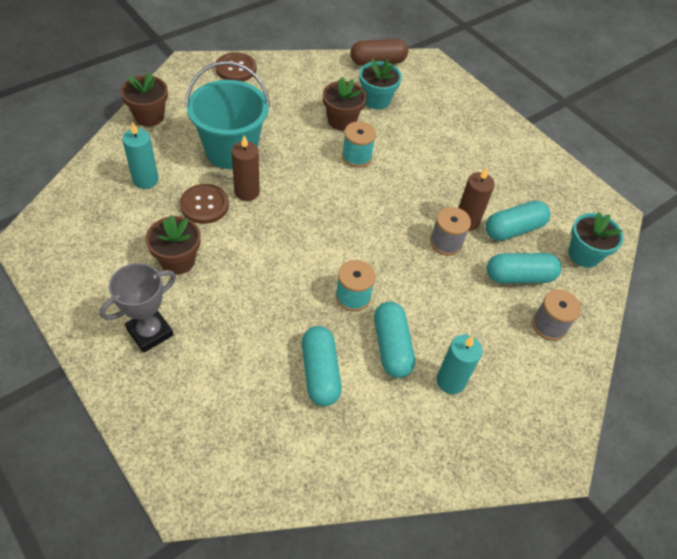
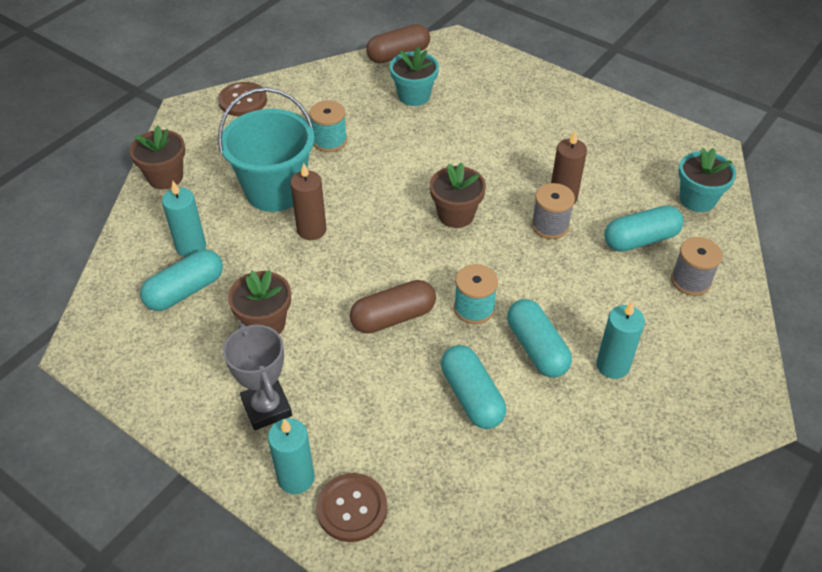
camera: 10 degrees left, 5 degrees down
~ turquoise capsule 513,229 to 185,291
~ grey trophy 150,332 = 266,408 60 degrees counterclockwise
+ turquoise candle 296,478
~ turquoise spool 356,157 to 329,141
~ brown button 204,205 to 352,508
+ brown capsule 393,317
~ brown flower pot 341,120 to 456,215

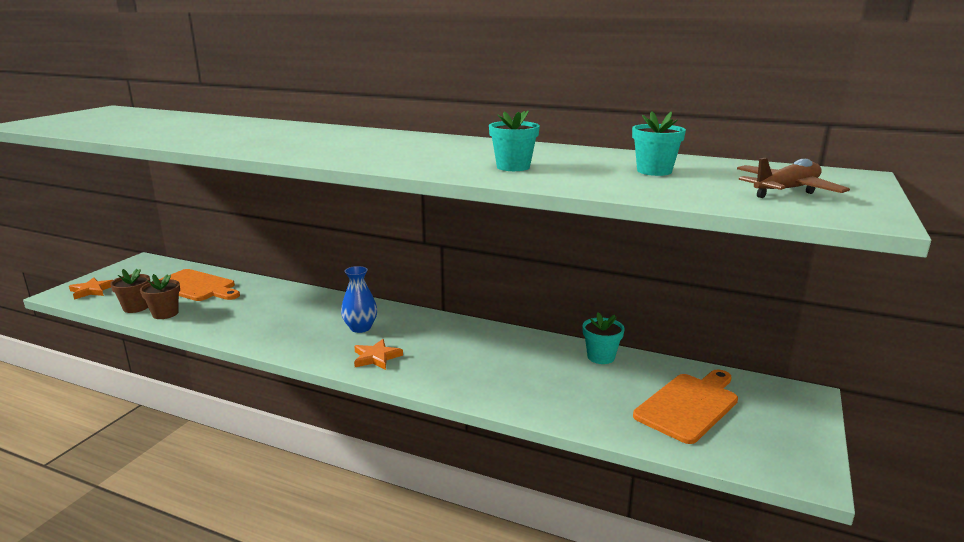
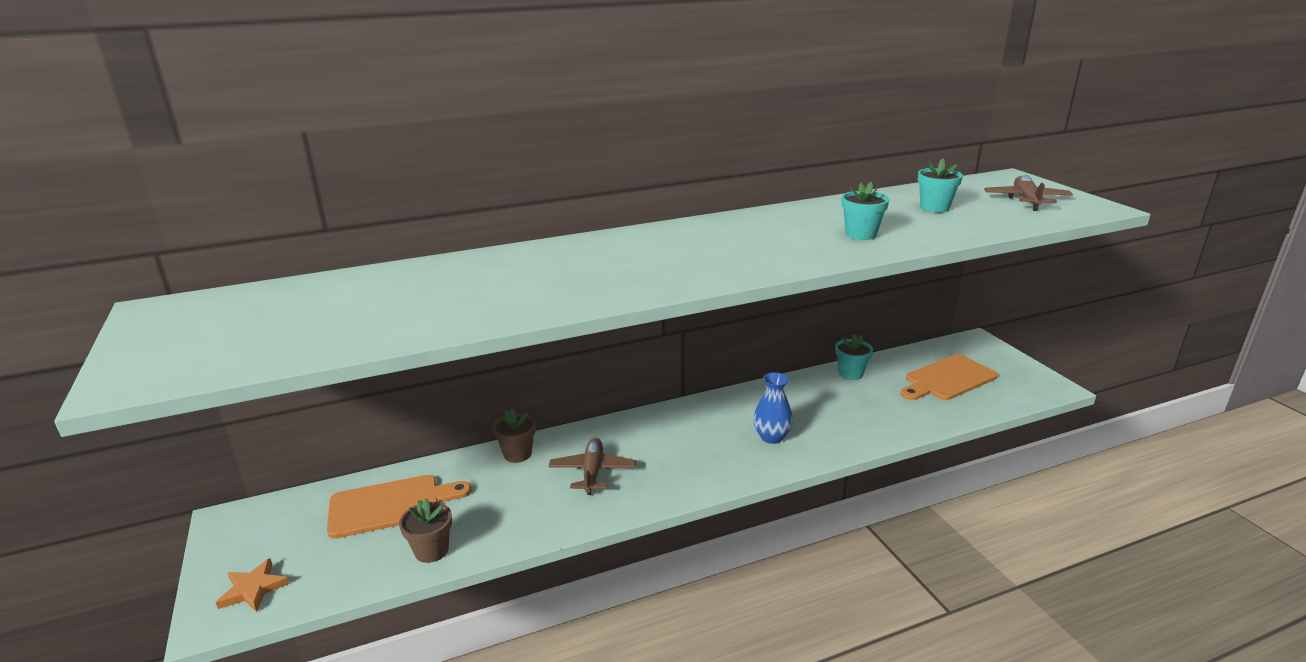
camera: 45 degrees left, 5 degrees up
~ brown flower pot 136,307 to 517,454
+ brown plane 592,472
~ blue vase 360,328 to 771,437
~ orange cutting board 689,405 = 948,379 120 degrees counterclockwise
- orange star 376,357

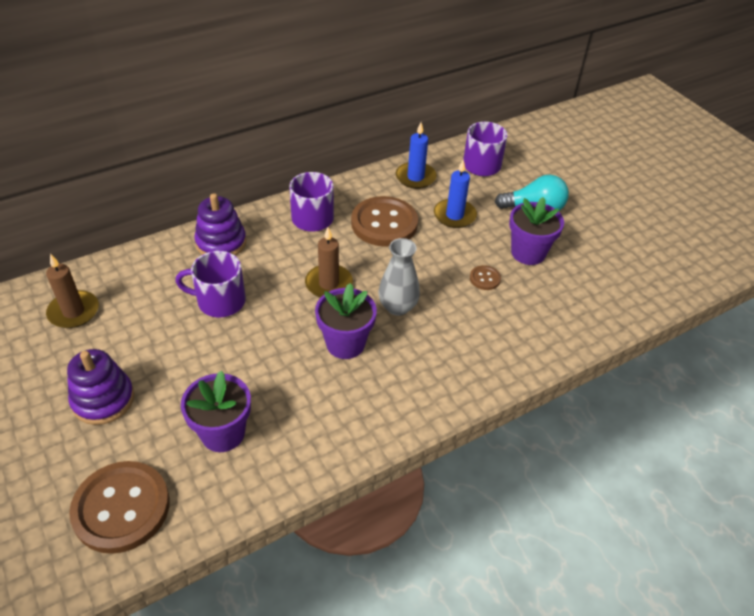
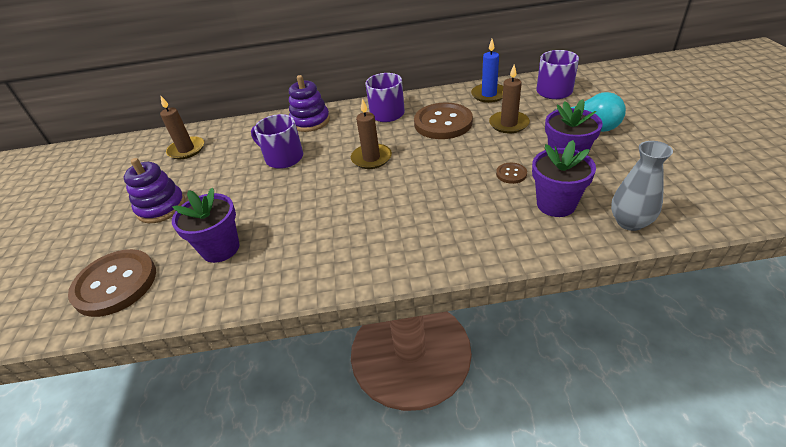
camera: 30 degrees right, 5 degrees down
~ blue candle 454,215 to brown candle 508,124
~ purple flower pot 345,343 to 556,204
~ grey vase 397,307 to 630,222

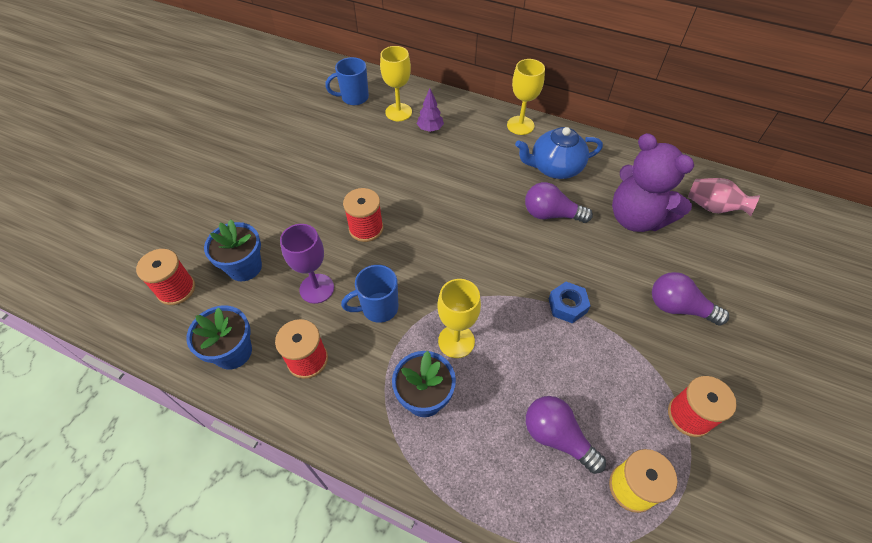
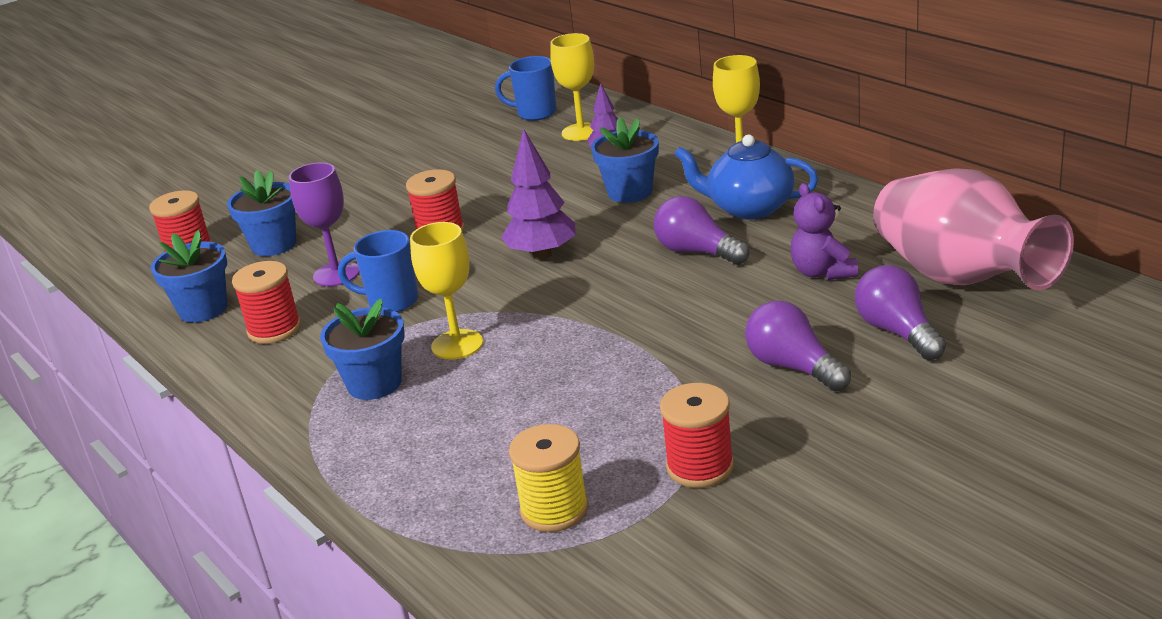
camera: 30 degrees right, 25 degrees down
+ purple tree 542,255
+ blue flower pot 630,192
~ purple teddy bear 636,218 = 822,272 x0.57
~ purple light bulb 557,437 to 897,332
~ pink vase 713,207 = 960,278 x1.99
- blue nut 567,305

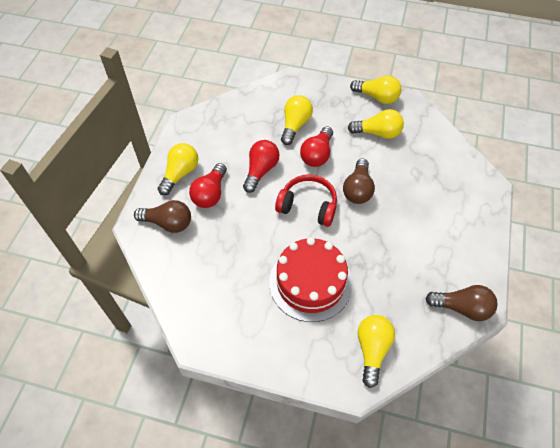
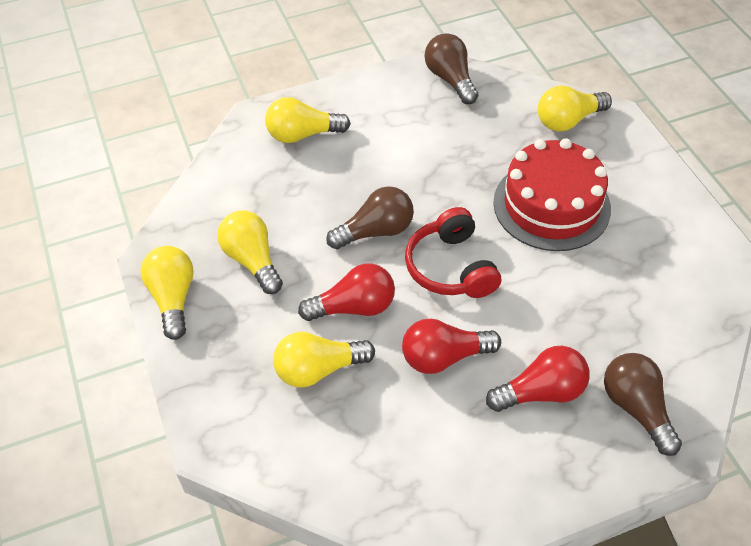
camera: 125 degrees left, 5 degrees down
~ yellow light bulb 180,174 to 302,134

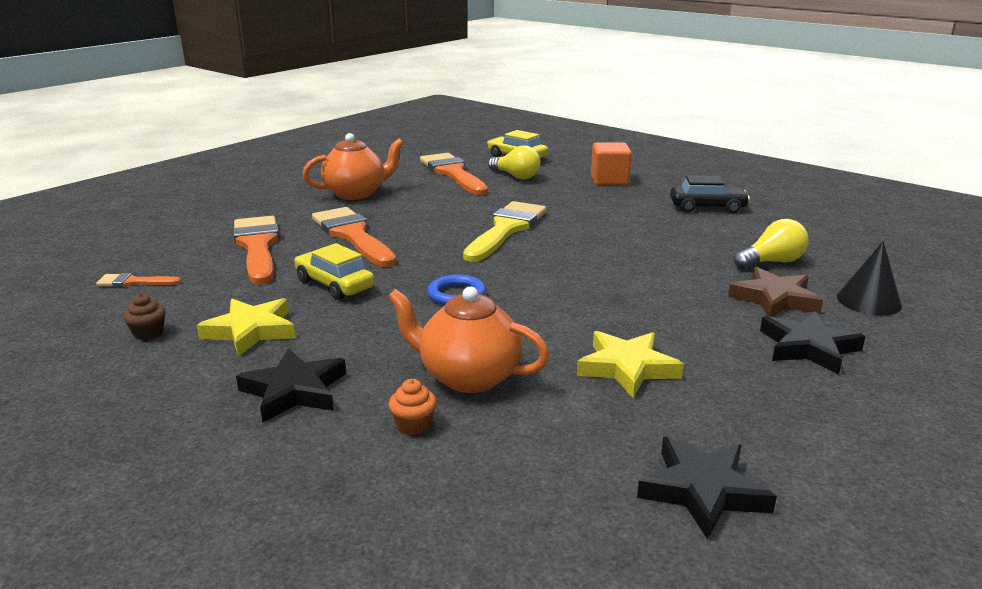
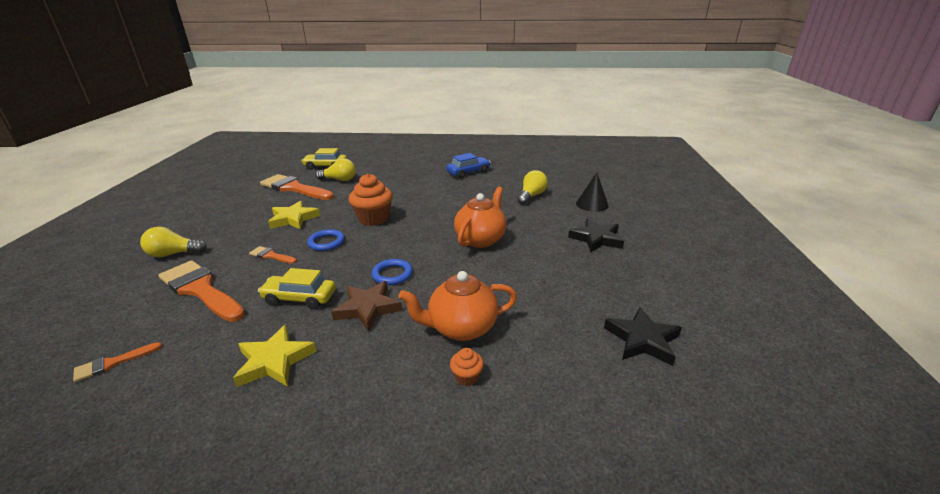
camera: 35 degrees left, 5 degrees up
+ yellow light bulb 173,254
~ orange brush 352,235 = 271,256 x0.47
~ yellow star 627,368 to 293,219
+ blue ring 326,242
~ brown star 775,299 to 368,308
~ yellow brush 506,229 to orange cupcake 373,218
~ black car 707,207 to blue car 468,172
~ orange teapot 356,193 to 481,239
- brown cupcake 148,333
- black star 294,391
- orange cube 609,180

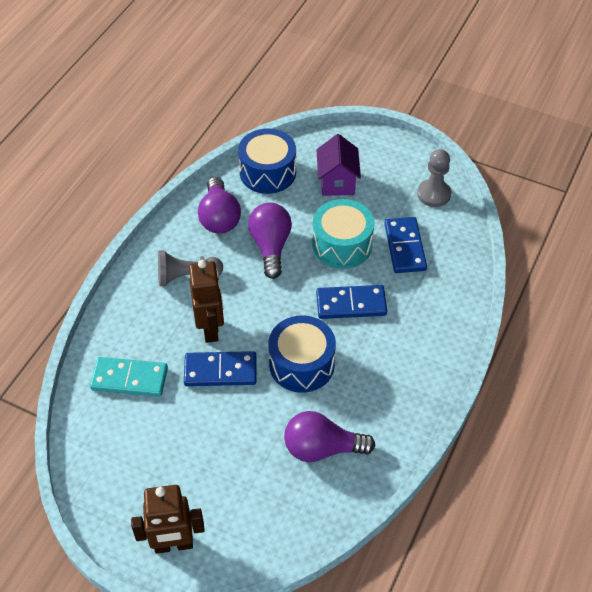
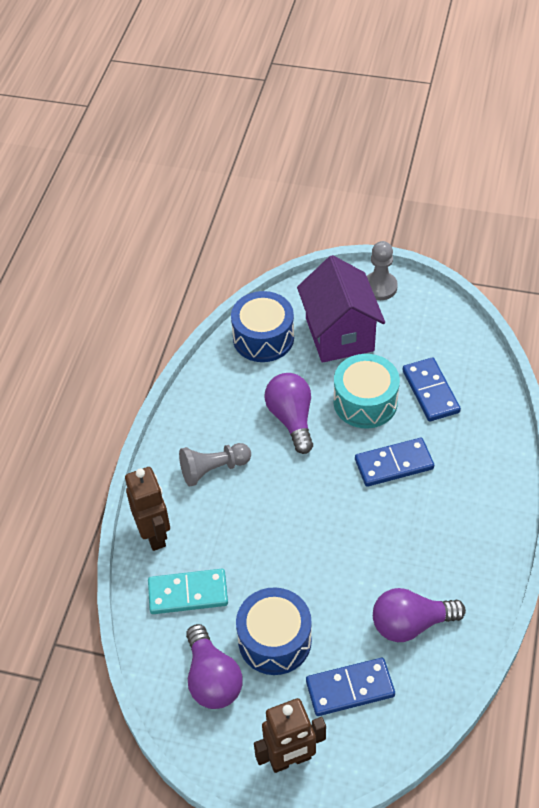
camera: 10 degrees left, 0 degrees up
~ brown robot 210,329 to 154,534
~ purple light bulb 219,217 to 212,679
~ blue drum 301,364 to 274,640
~ purple house 337,182 = 339,334 x1.57
~ blue domino 220,371 to 350,688
~ grey pawn 433,194 to 380,287

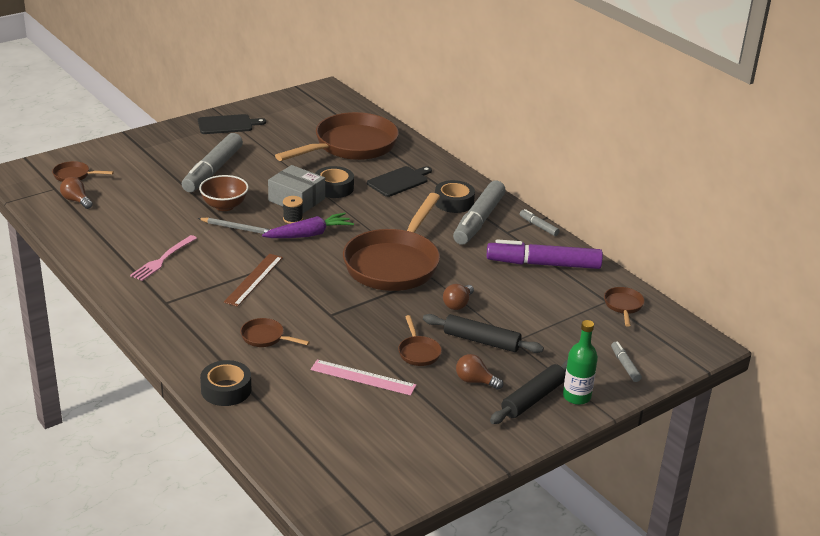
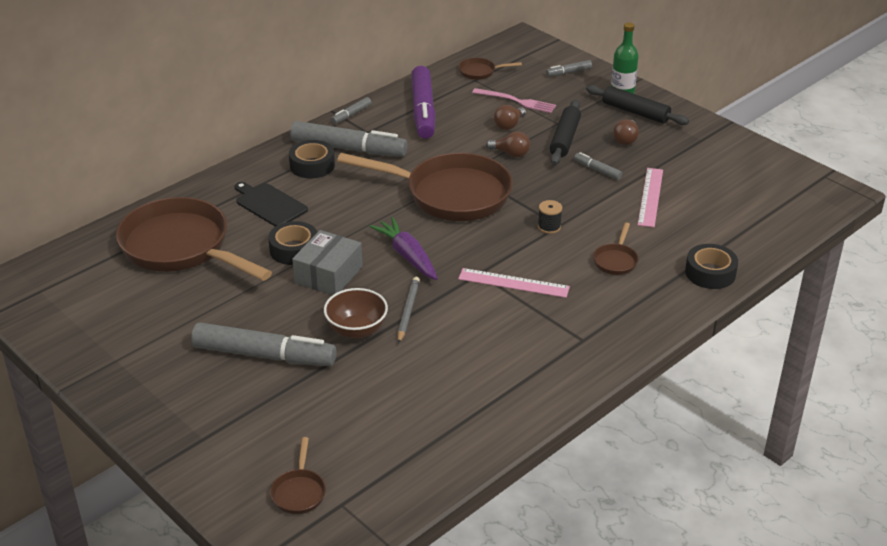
camera: 95 degrees left, 5 degrees up
~ brown ruler 253,279 to pink ruler 513,283
~ pink fork 163,259 to 516,101
~ brown light bulb 76,201 to 509,125
~ black spool 293,219 to 549,227
~ brown pan 418,352 to grey marker 597,170
- black cutting board 227,125

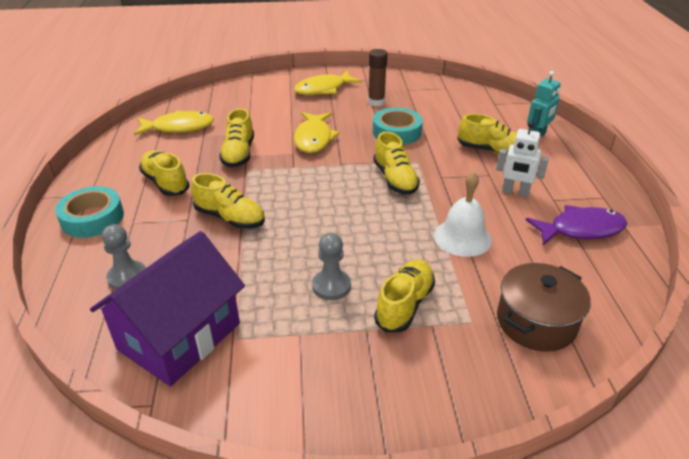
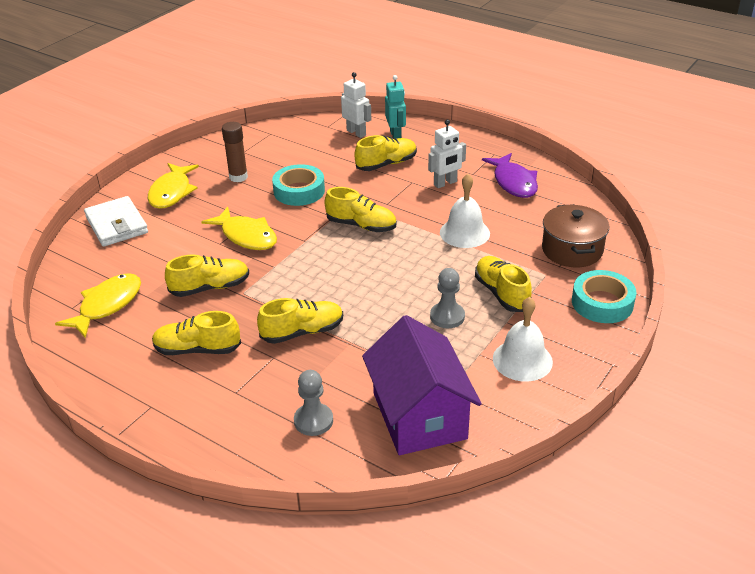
camera: 50 degrees left, 0 degrees up
+ white wallet 117,225
~ yellow shoe 238,154 = 210,287 60 degrees counterclockwise
+ white robot 356,133
~ purple fish 581,229 = 513,182 135 degrees clockwise
+ white bell 522,360
~ turquoise tape 92,218 to 602,303

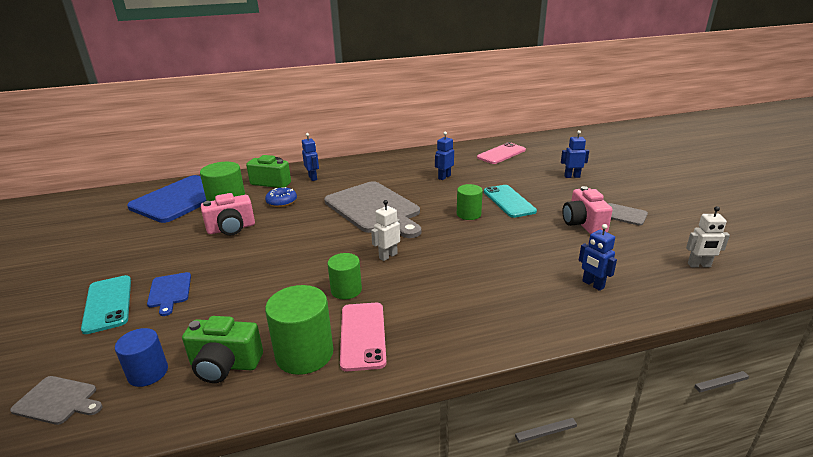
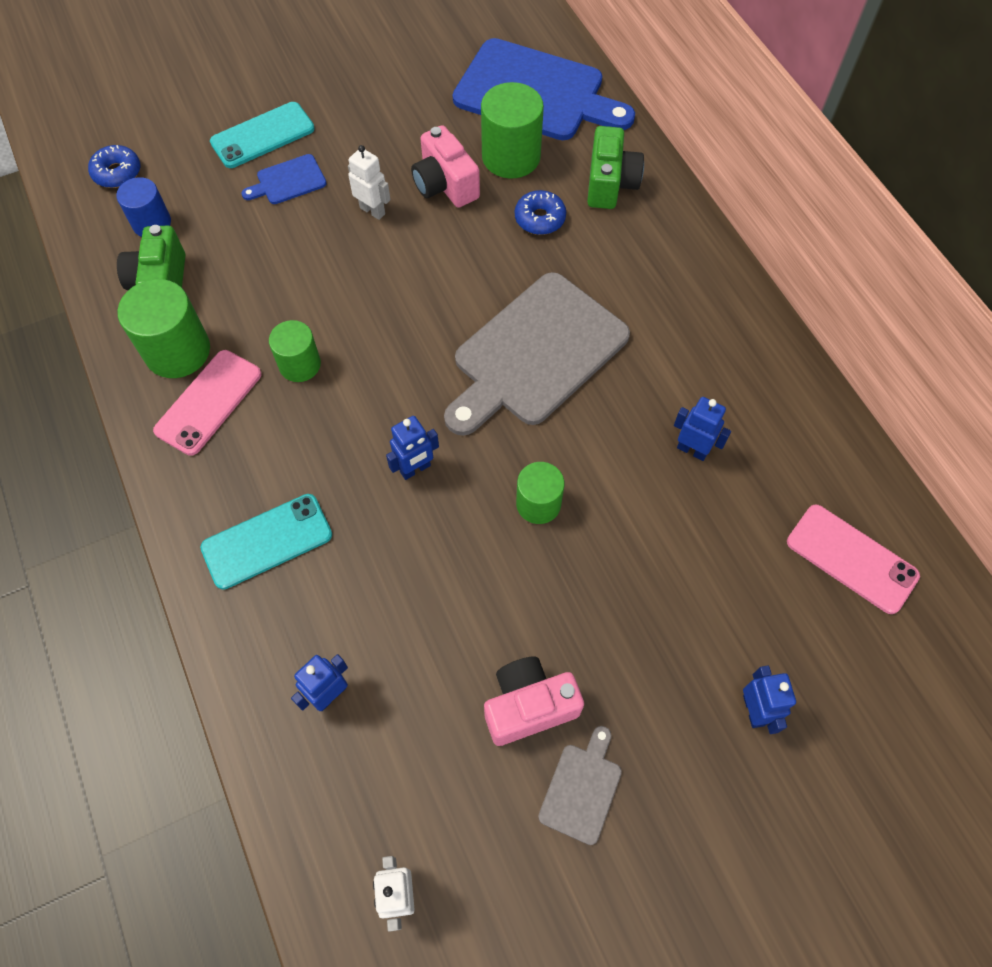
camera: 80 degrees right, 35 degrees up
~ grey cutting board 58,400 to blue donut 117,173
~ pink phone 363,335 = 208,402 45 degrees counterclockwise
~ turquoise phone 509,201 to 267,541
~ white robot 388,256 to 372,210
~ blue robot 313,178 to 415,469

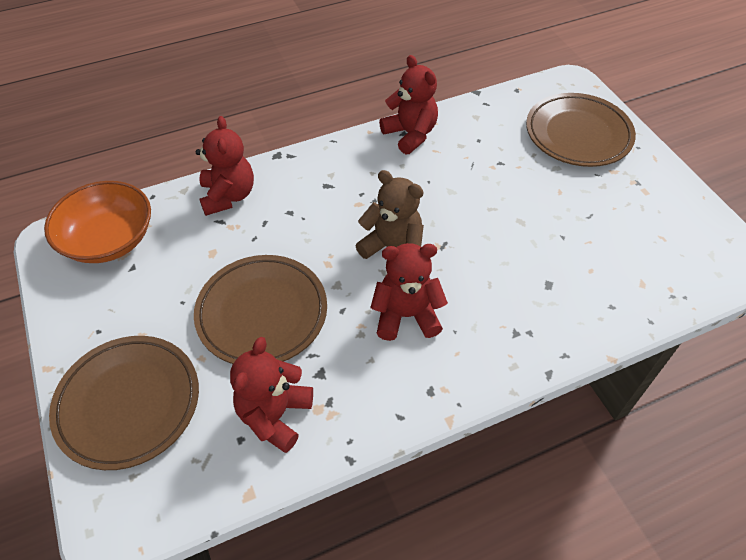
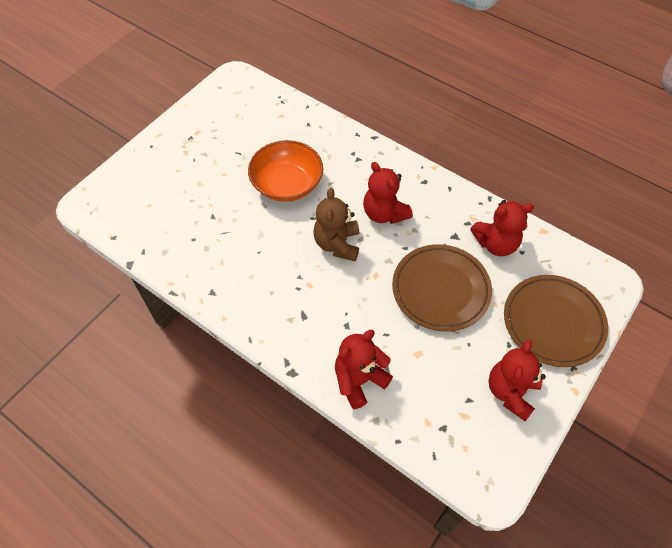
camera: 120 degrees left, 5 degrees up
~ orange bowl 109,239 to 287,184
~ red teddy bear 410,134 to 510,392
- brown plate 578,134

